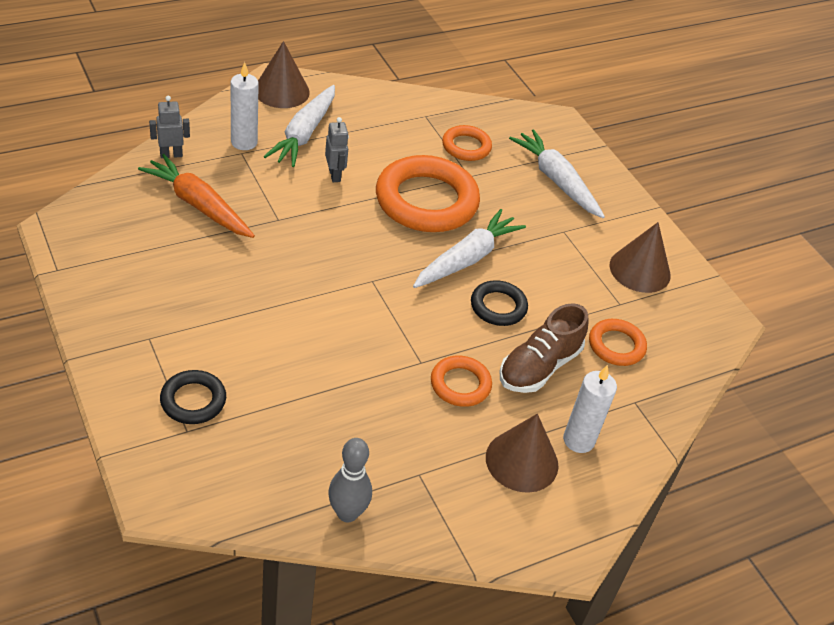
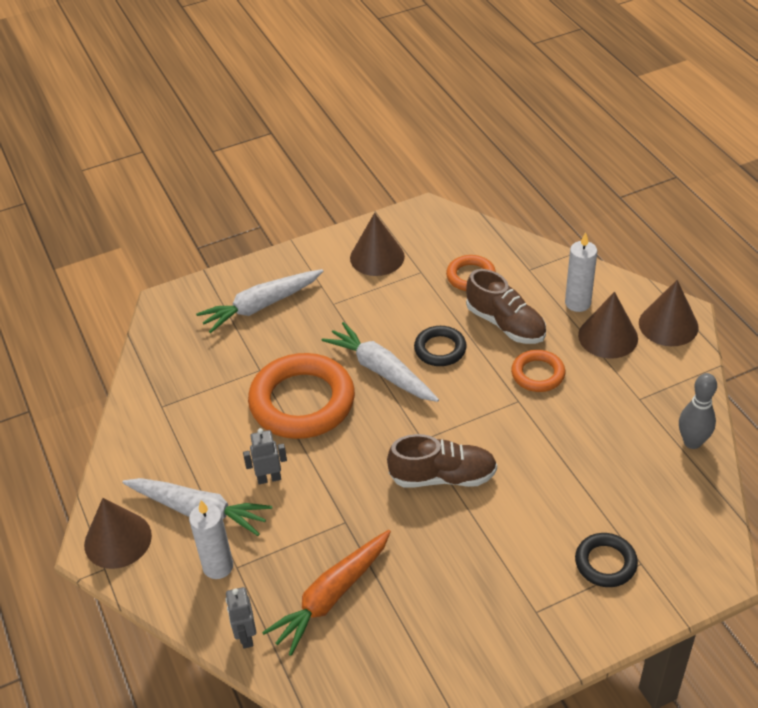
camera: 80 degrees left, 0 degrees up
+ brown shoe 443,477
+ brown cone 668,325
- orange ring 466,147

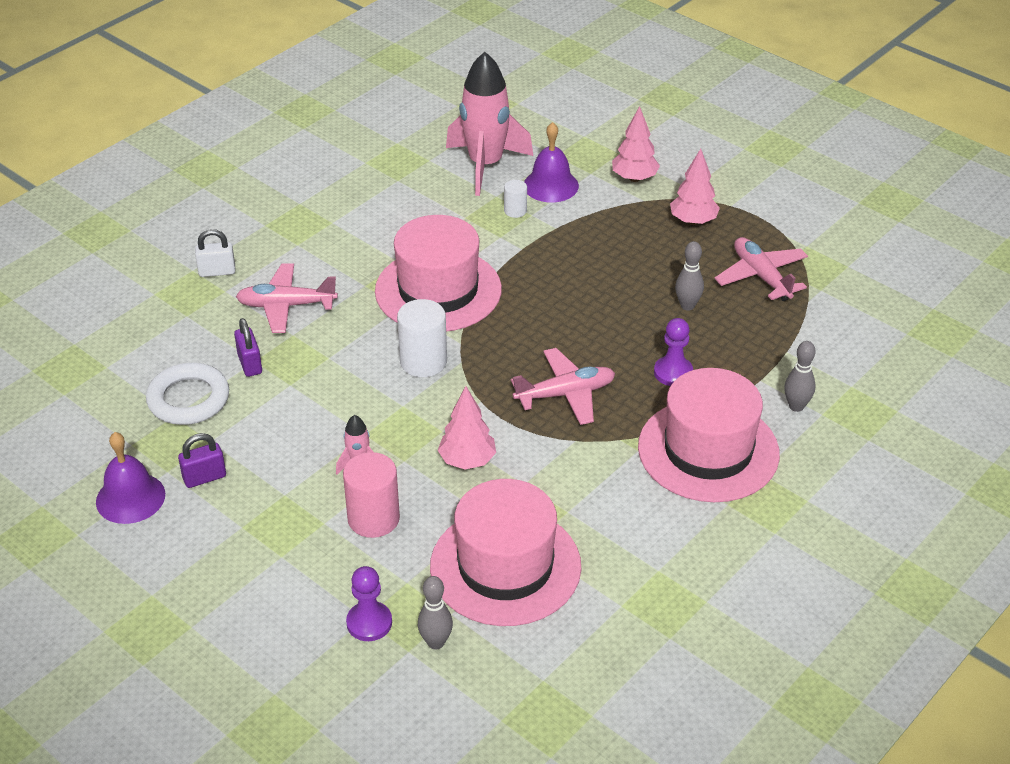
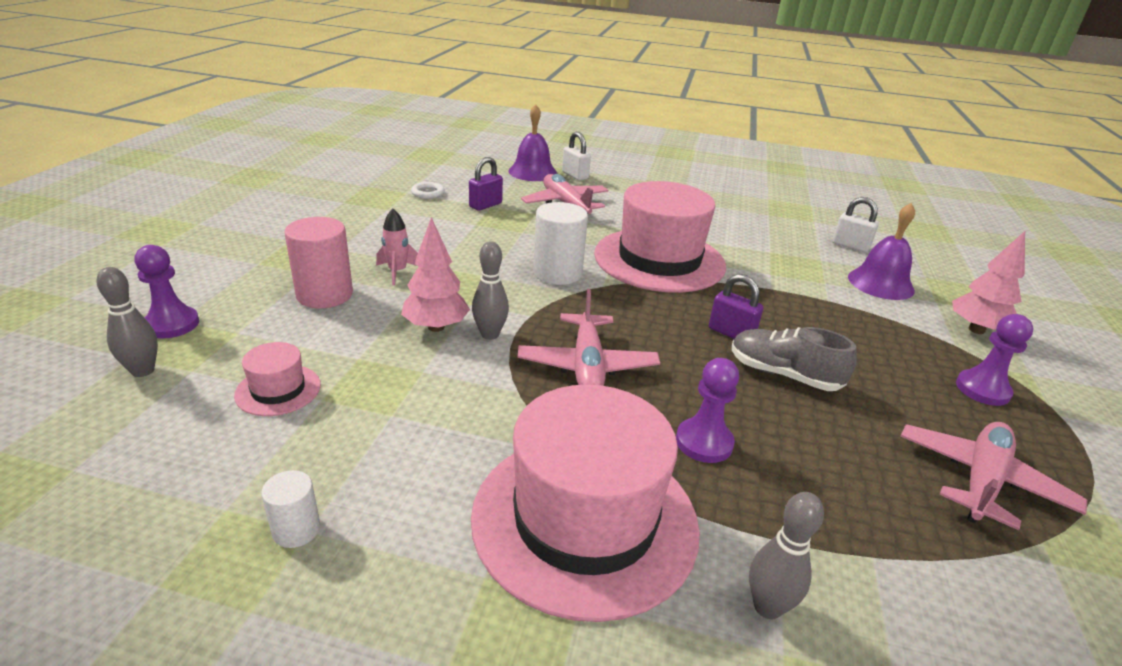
camera: 60 degrees right, 10 degrees down
~ pink hat 505,566 = 278,390 x0.43
~ white cylinder 515,211 to 296,530
~ white ring 188,399 = 428,193 x0.48
~ grey bowling pin 687,306 to 490,334
~ purple bell 130,498 to 532,172
~ pink plane 565,394 = 587,365 45 degrees clockwise
~ purple padlock 204,477 to 731,333
+ grey shoe 783,374
~ pink rocket 485,165 to white padlock 850,246
~ pink tree 693,221 to purple pawn 982,389

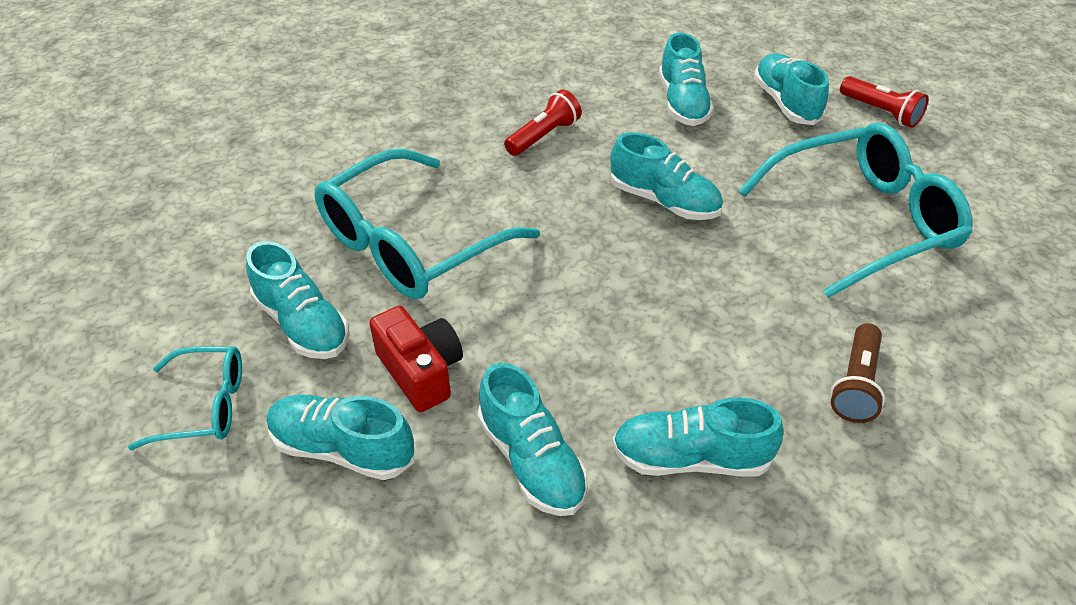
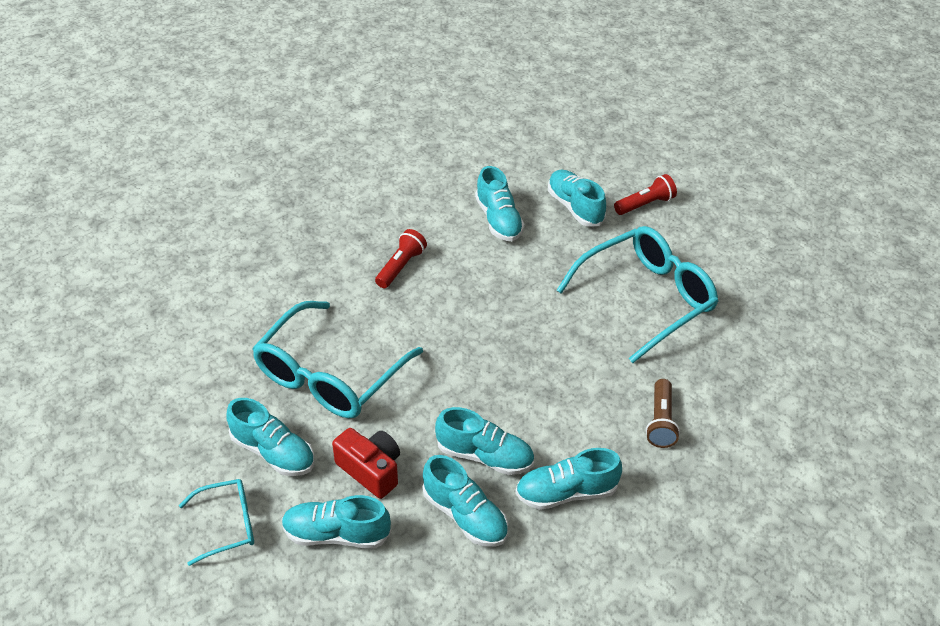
camera: 15 degrees left, 0 degrees up
~ turquoise shoe 664,201 to 485,456
~ red flashlight 881,112 = 645,204 60 degrees counterclockwise

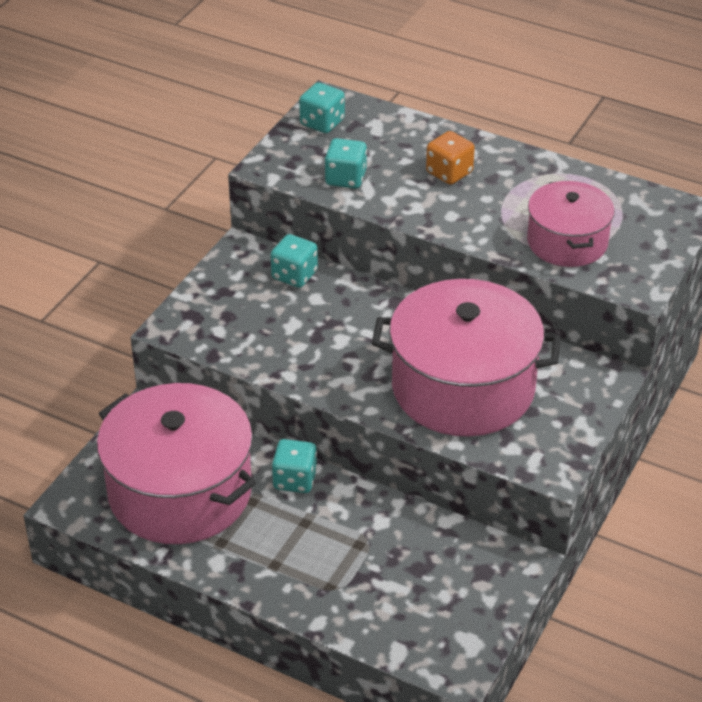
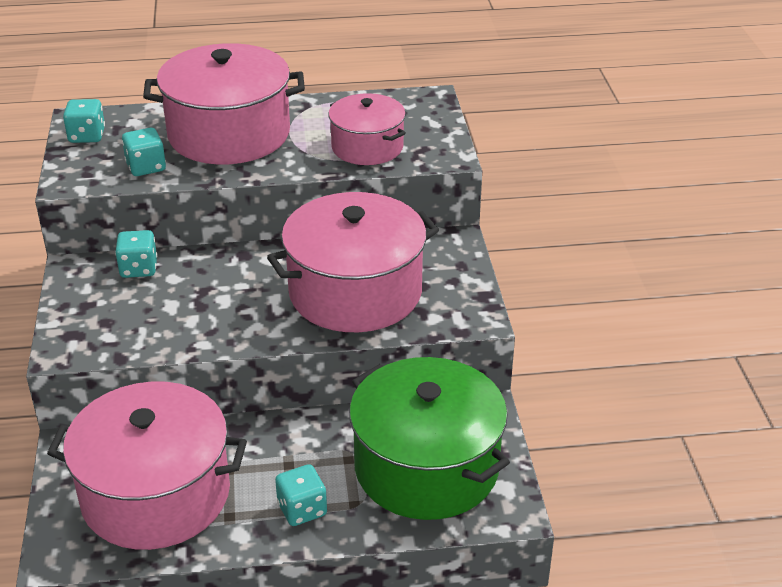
camera: 35 degrees left, 5 degrees down
~ orange dice 449,173 to pink pot 229,134
~ turquoise dice 295,480 to 302,509
+ green pot 426,467

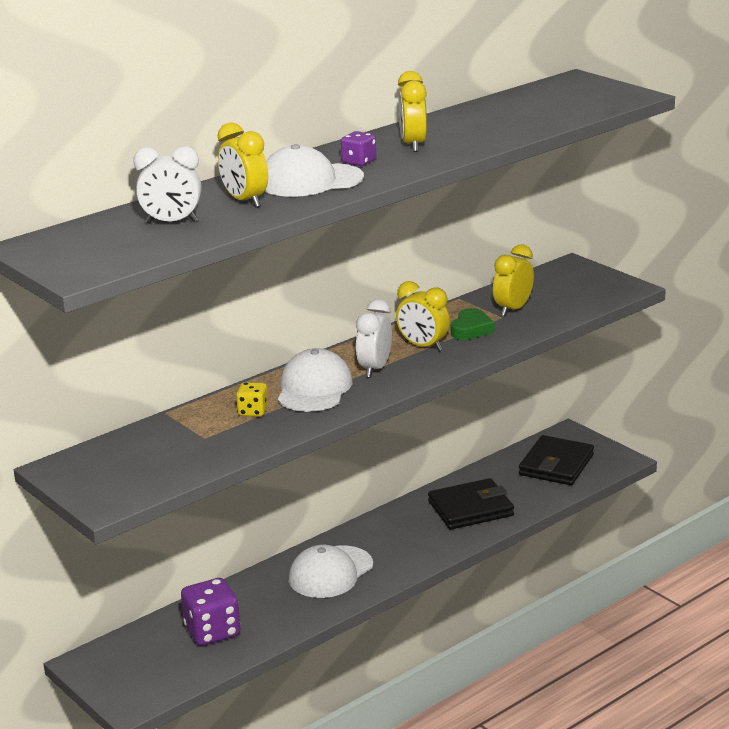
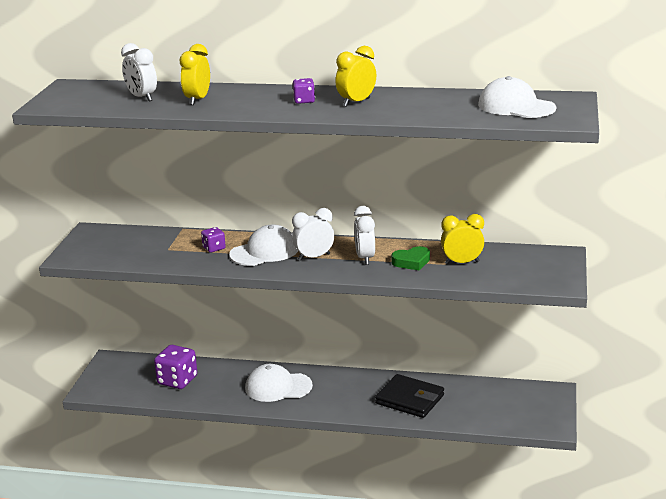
camera: 50 degrees right, 0 degrees up
~ yellow dice 253,411 to purple dice 214,248
~ yellow clock 423,346 to white clock 365,258
~ white cap 310,181 to 516,106
- black wallet 556,465

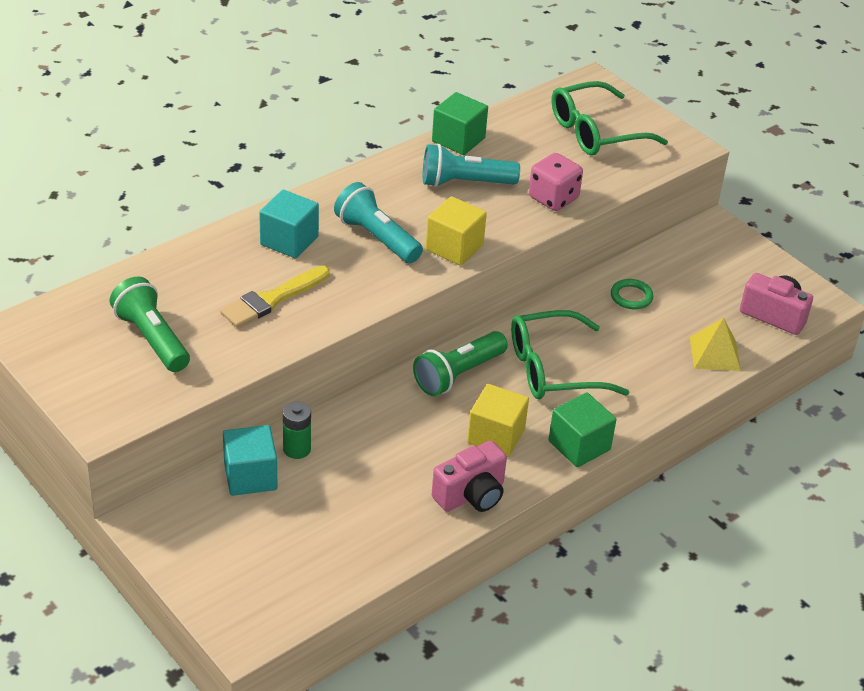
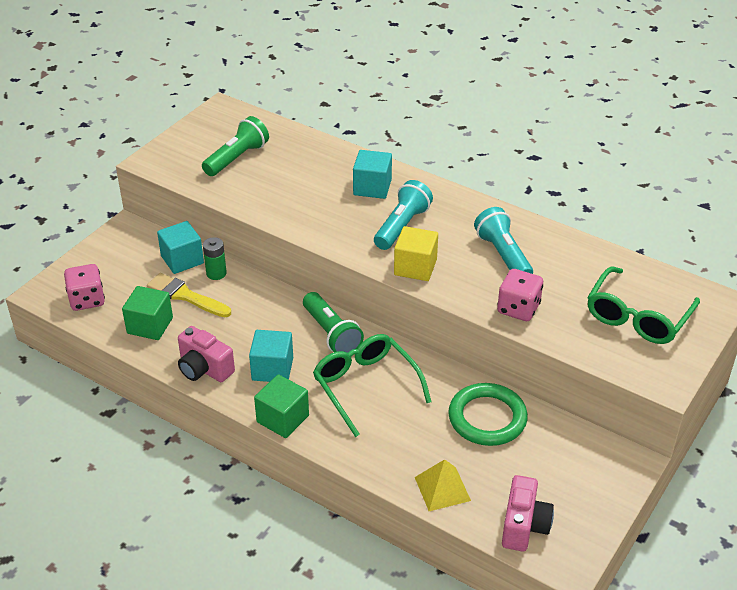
camera: 75 degrees right, 0 degrees up
+ pink dice 87,300
~ green cube 458,140 to 150,325
~ yellow brush 272,299 to 186,296
~ yellow cube 496,436 to turquoise cube 272,369
~ green flashlight 458,374 = 331,334 150 degrees counterclockwise
~ green ring 631,297 = 487,418 x1.97
~ green glasses 596,132 = 637,317 105 degrees counterclockwise

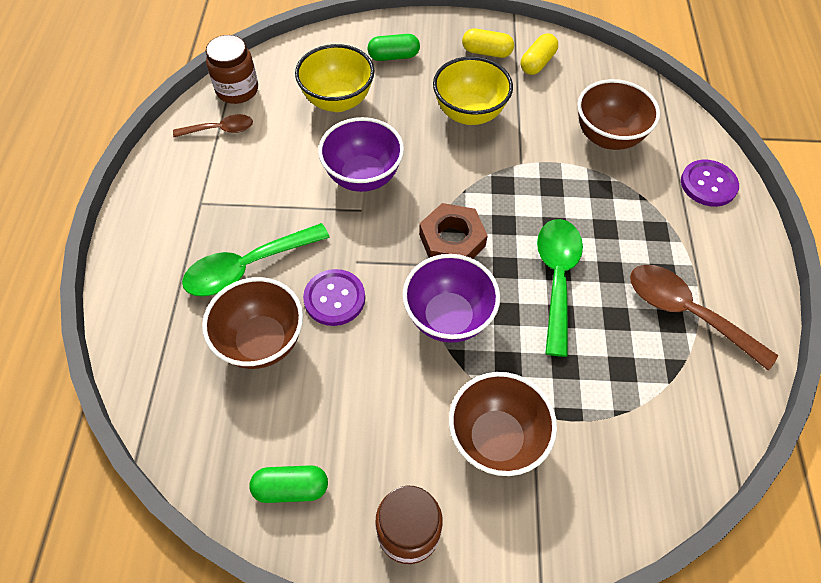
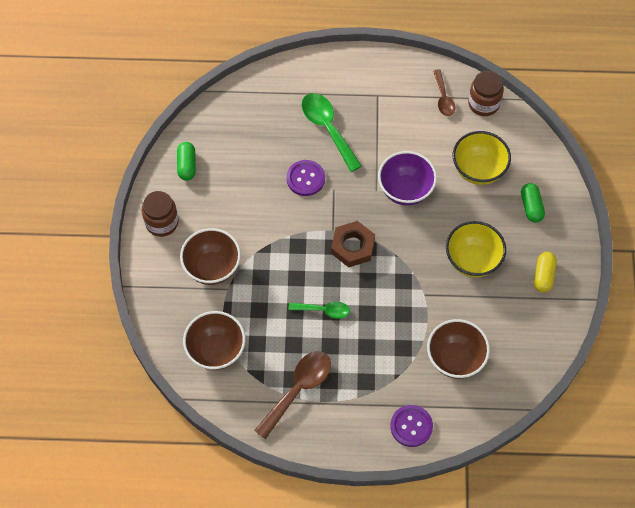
camera: 90 degrees right, 5 degrees up
~ brown bowl 262,342 to 216,351
~ green spoon 556,278 = 323,310 x0.59
- purple bowl 448,317
- yellow capsule 537,63

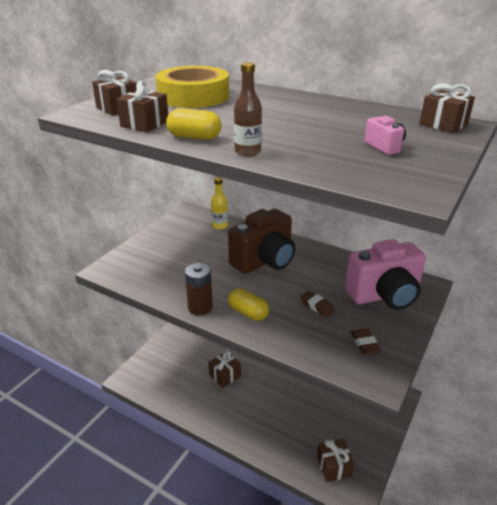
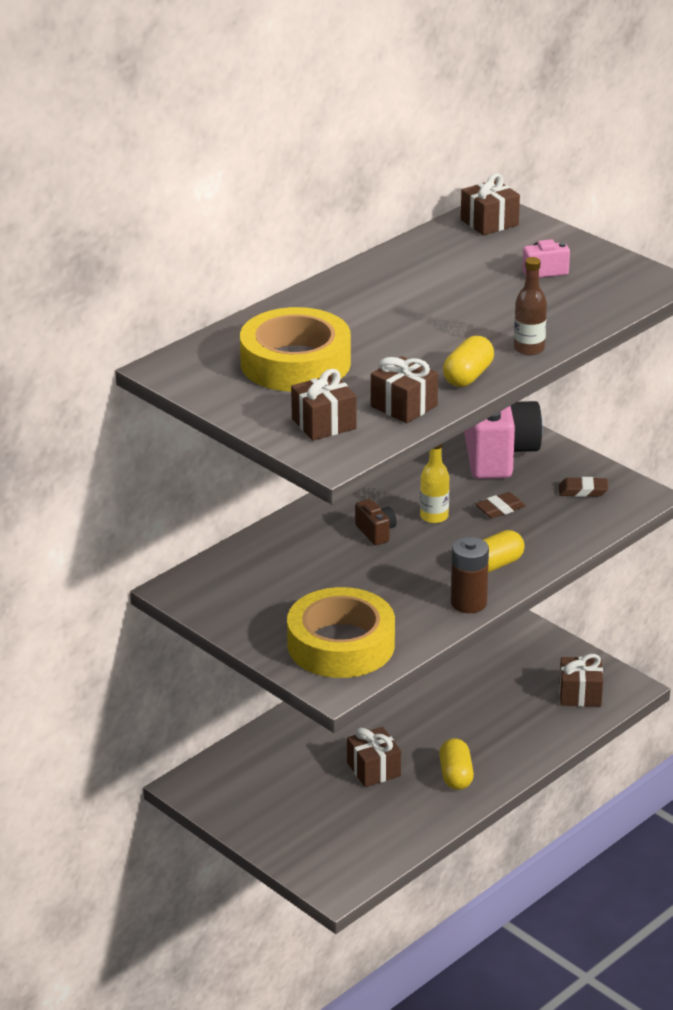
camera: 75 degrees left, 0 degrees up
+ yellow tape 341,644
~ brown camera 264,261 = 376,532 x0.42
~ yellow bottle 220,226 to 434,516
+ yellow capsule 456,775

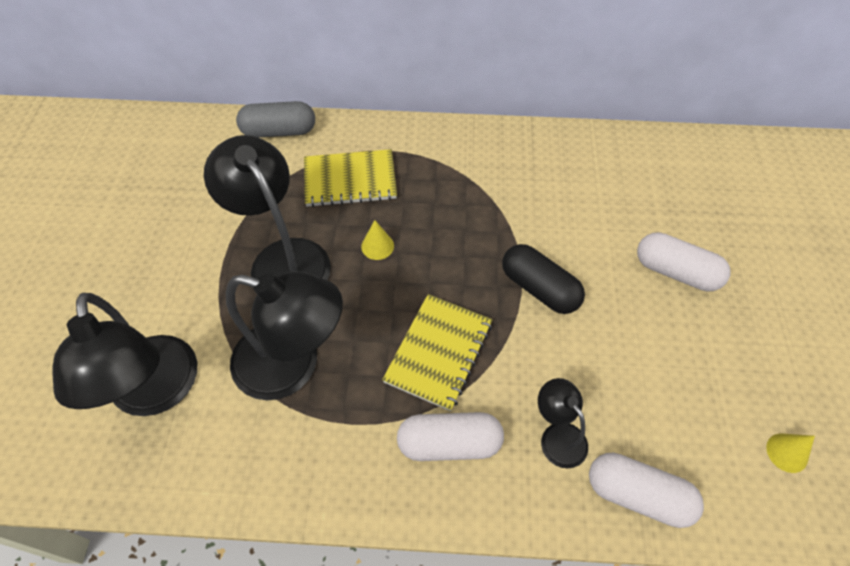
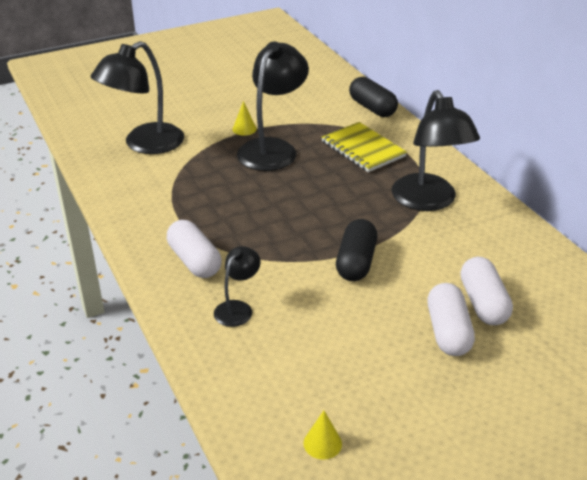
camera: 60 degrees right, 20 degrees down
~ yellow cone 377,246 to 244,129
~ grey capsule 279,131 to black capsule 372,108
~ black lamp 293,365 to 428,201
~ white capsule 638,495 to 483,303
- yellow notebook 438,352

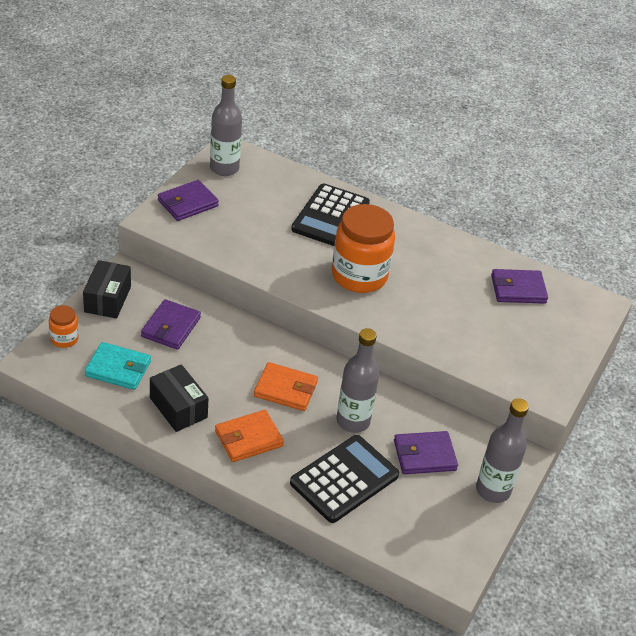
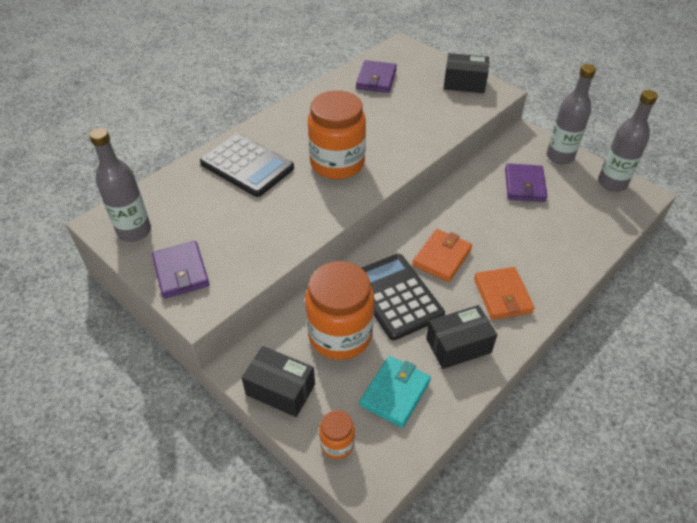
camera: 70 degrees left, 5 degrees up
~ purple wallet 171,327 to orange jar 340,335
~ black calculator 344,479 to 395,296
+ black box 464,83
~ grey bottle 353,421 to 612,183

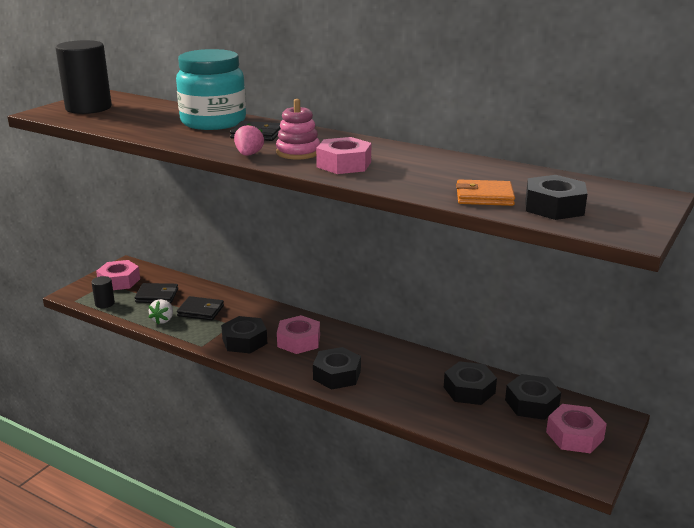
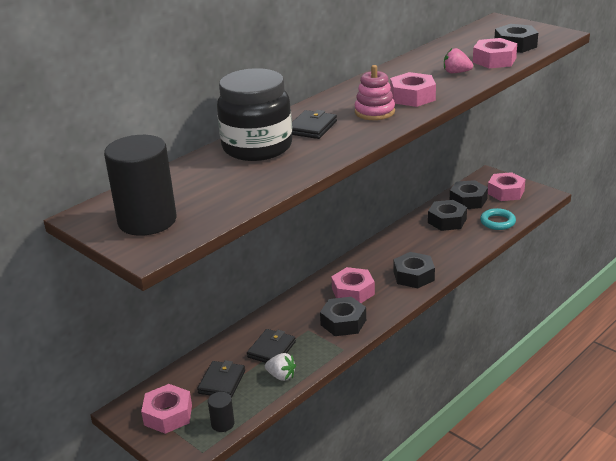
camera: 75 degrees left, 5 degrees up
~ turquoise jar 213,122 to black jar 257,147
~ pink strawberry 249,155 to 456,72
~ orange wallet 484,197 to pink nut 494,60
+ turquoise ring 497,222

